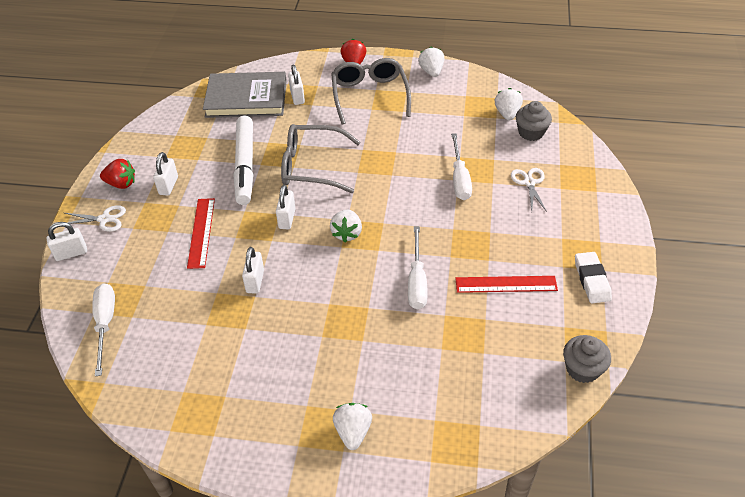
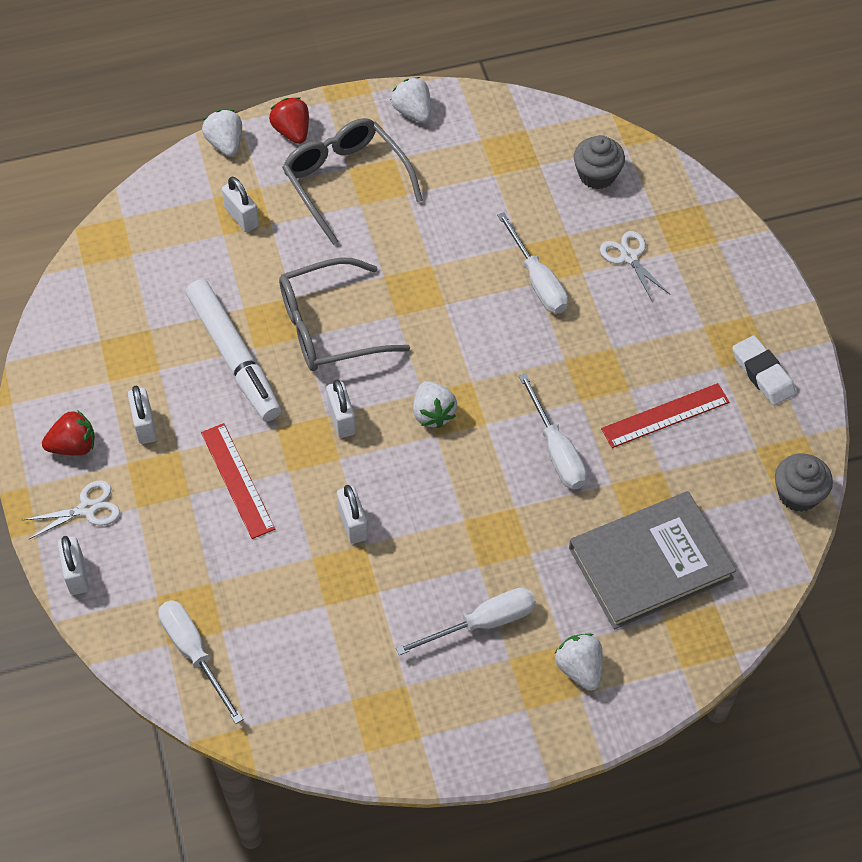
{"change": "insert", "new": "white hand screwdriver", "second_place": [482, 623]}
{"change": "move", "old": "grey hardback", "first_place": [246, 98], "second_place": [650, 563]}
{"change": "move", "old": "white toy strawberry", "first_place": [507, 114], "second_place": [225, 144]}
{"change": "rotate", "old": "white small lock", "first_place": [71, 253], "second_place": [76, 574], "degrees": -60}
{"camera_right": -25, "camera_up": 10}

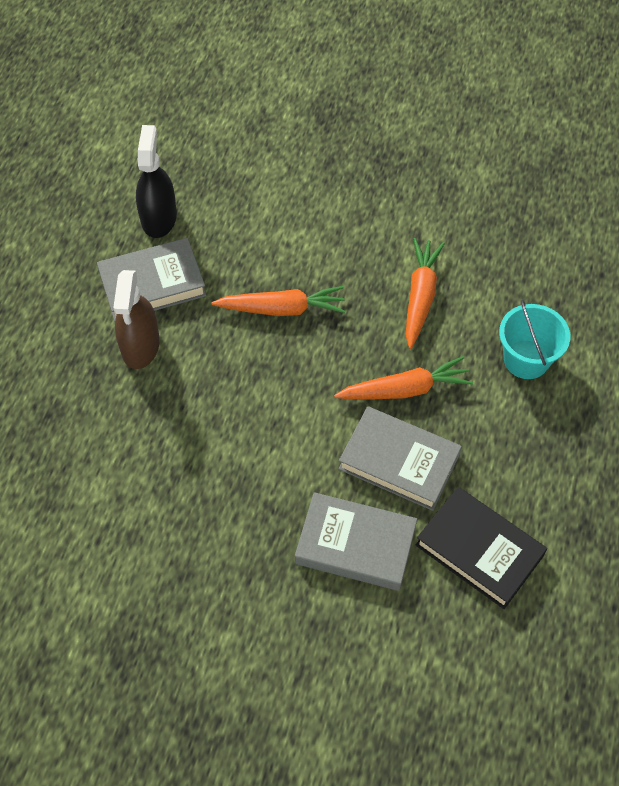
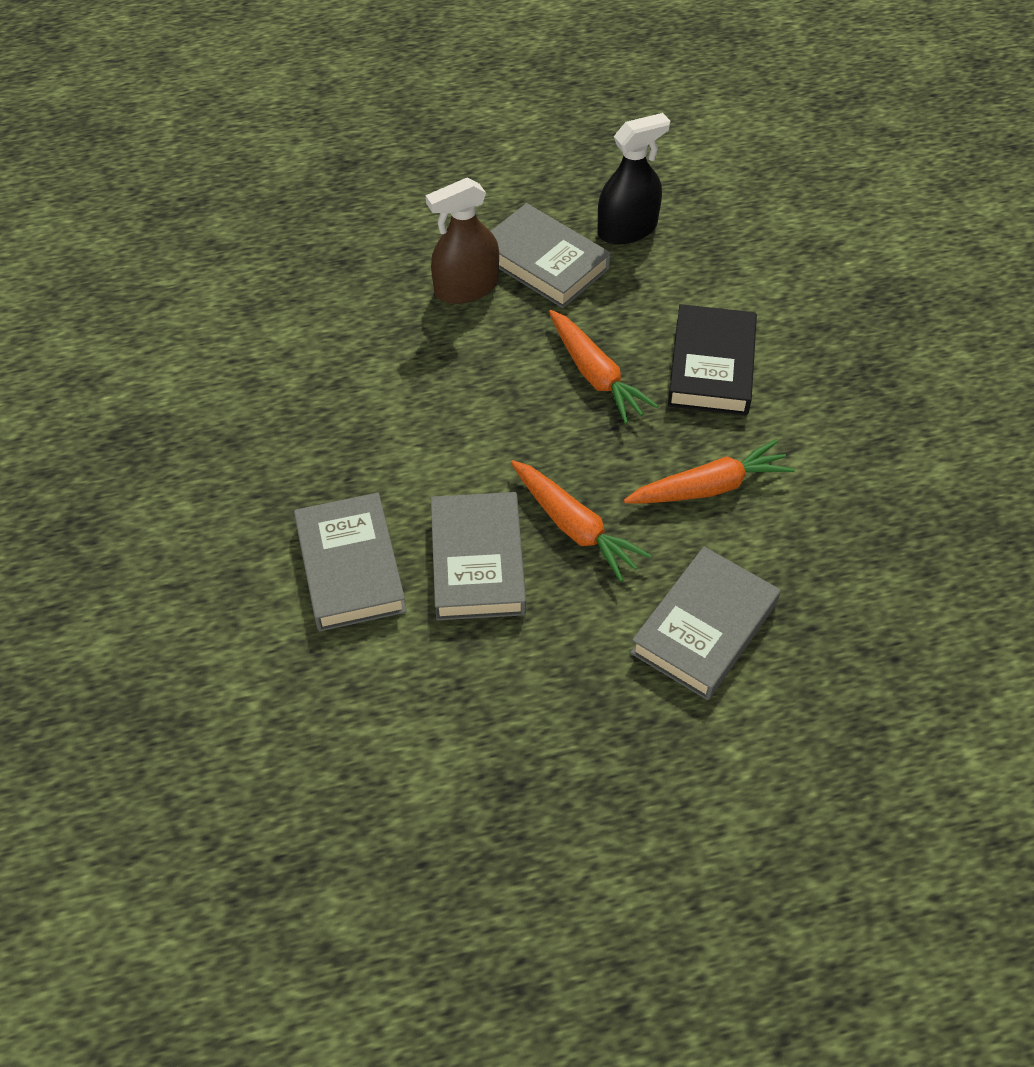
{"change": "move", "old": "ebony hardback", "first_place": [479, 550], "second_place": [711, 366]}
{"change": "replace", "old": "aqua pail", "new": "grey hardback", "first_place": [526, 359], "second_place": [704, 628]}
{"camera_right": 60, "camera_up": -5}

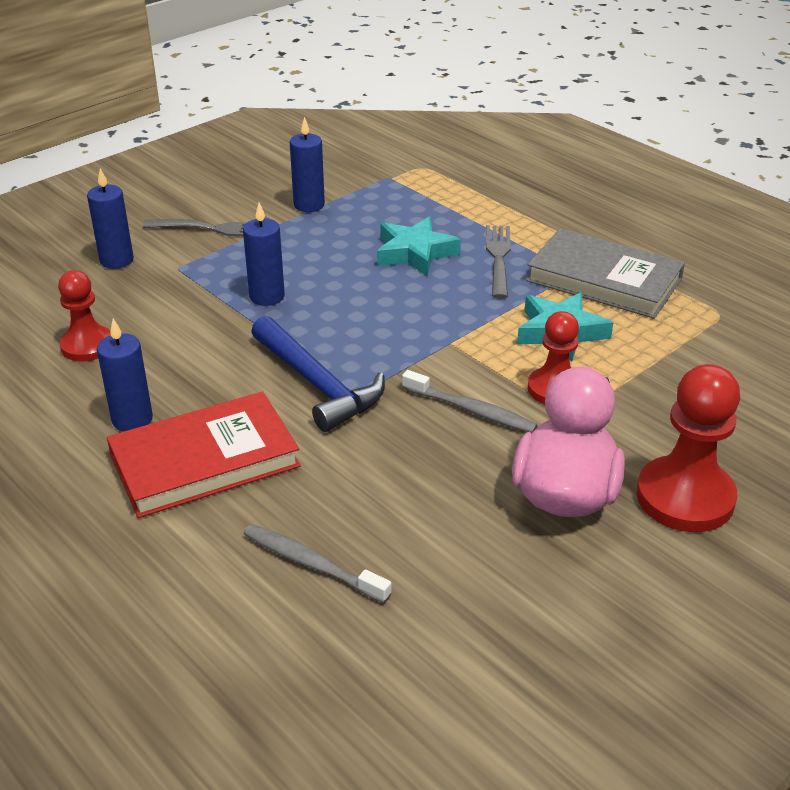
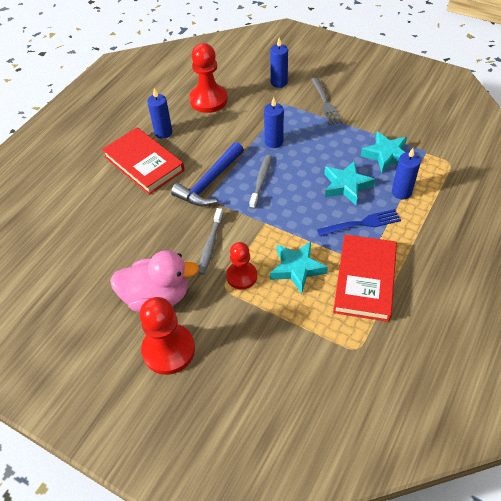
{"change": "insert", "new": "aqua five-pointed star", "second_place": [386, 155]}
{"change": "move", "old": "grey dental brush", "first_place": [312, 564], "second_place": [261, 181]}
{"change": "move", "old": "royal blue candle", "first_place": [309, 205], "second_place": [401, 192]}
{"change": "recolor", "old": "grey fork", "new": "royal blue fork", "first_place": [498, 257], "second_place": [362, 223]}
{"change": "recolor", "old": "grey hardback", "new": "scarlet hardback", "first_place": [604, 280], "second_place": [365, 280]}
{"change": "resize", "old": "scarlet chess pawn", "first_place": [87, 345], "second_place": [208, 100], "factor": 1.57}
{"camera_right": 75, "camera_up": 15}

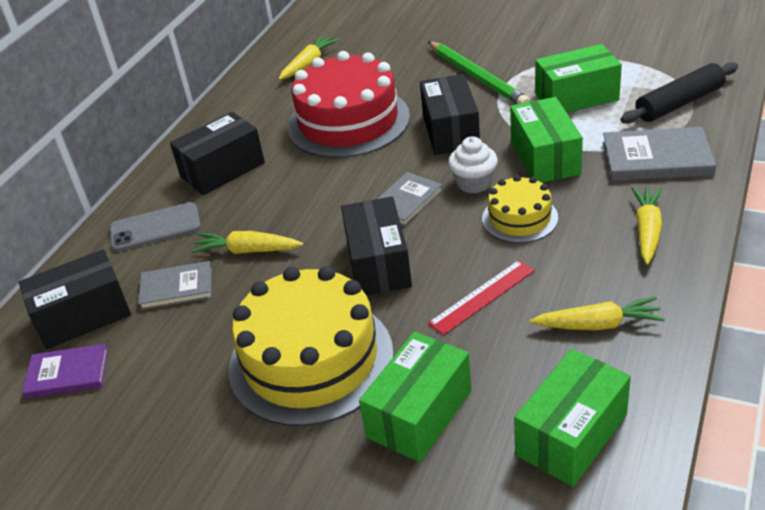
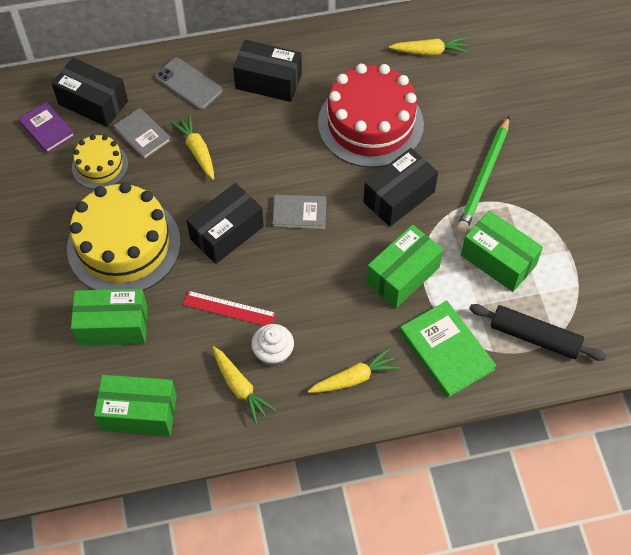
{"change": "move", "old": "white cupcake", "first_place": [474, 183], "second_place": [273, 353]}
{"change": "move", "old": "golden layer cake", "first_place": [519, 218], "second_place": [100, 166]}
{"change": "recolor", "old": "grey hardback", "new": "leaf-green hardback", "first_place": [657, 158], "second_place": [446, 350]}
{"camera_right": 50, "camera_up": 20}

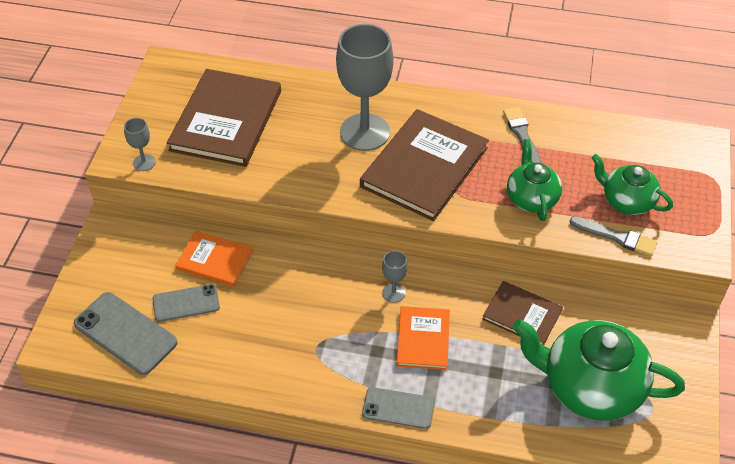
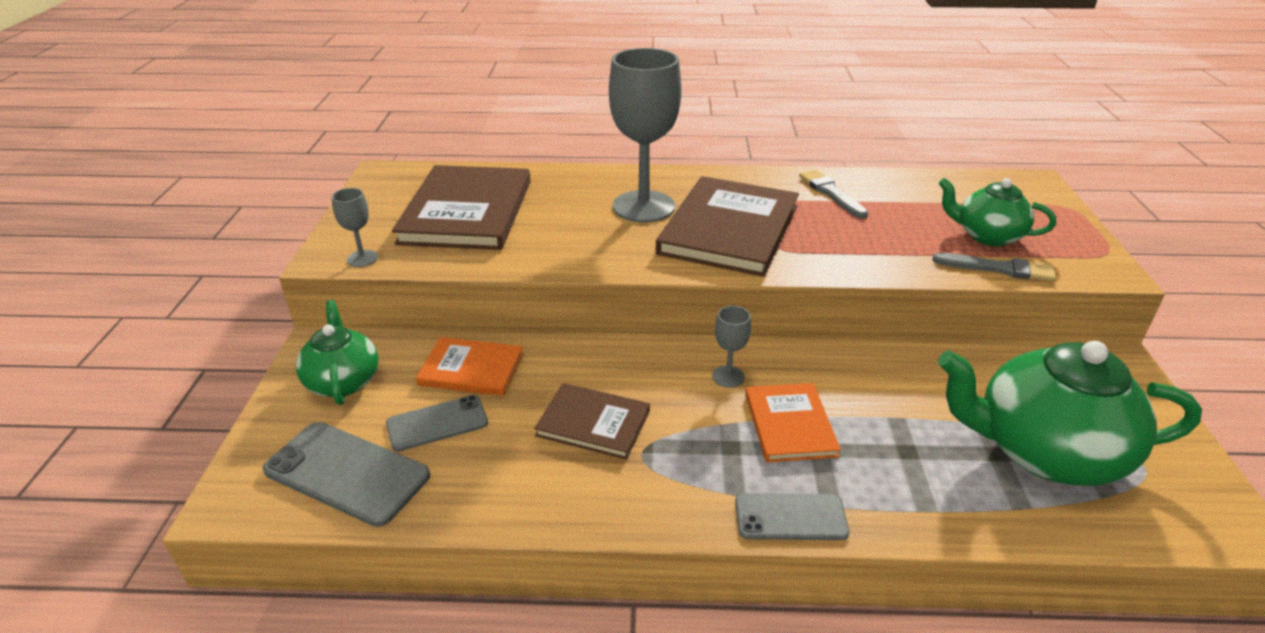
{"change": "move", "old": "russet hardback", "first_place": [522, 315], "second_place": [593, 423]}
{"change": "move", "old": "leaf-green china teapot", "first_place": [531, 198], "second_place": [343, 381]}
{"camera_right": -10, "camera_up": -15}

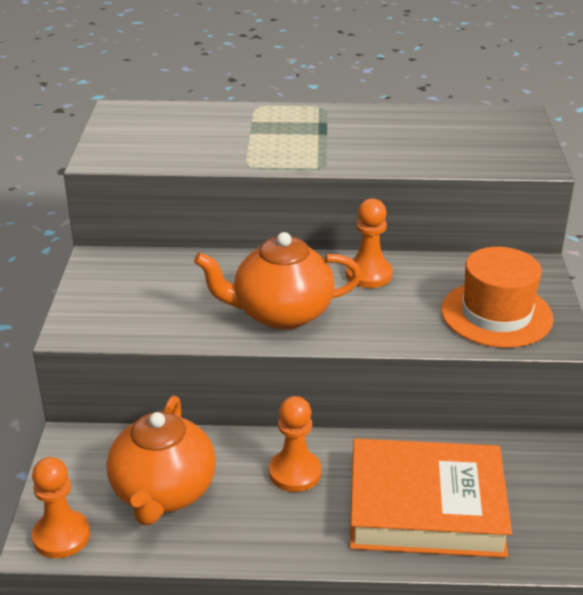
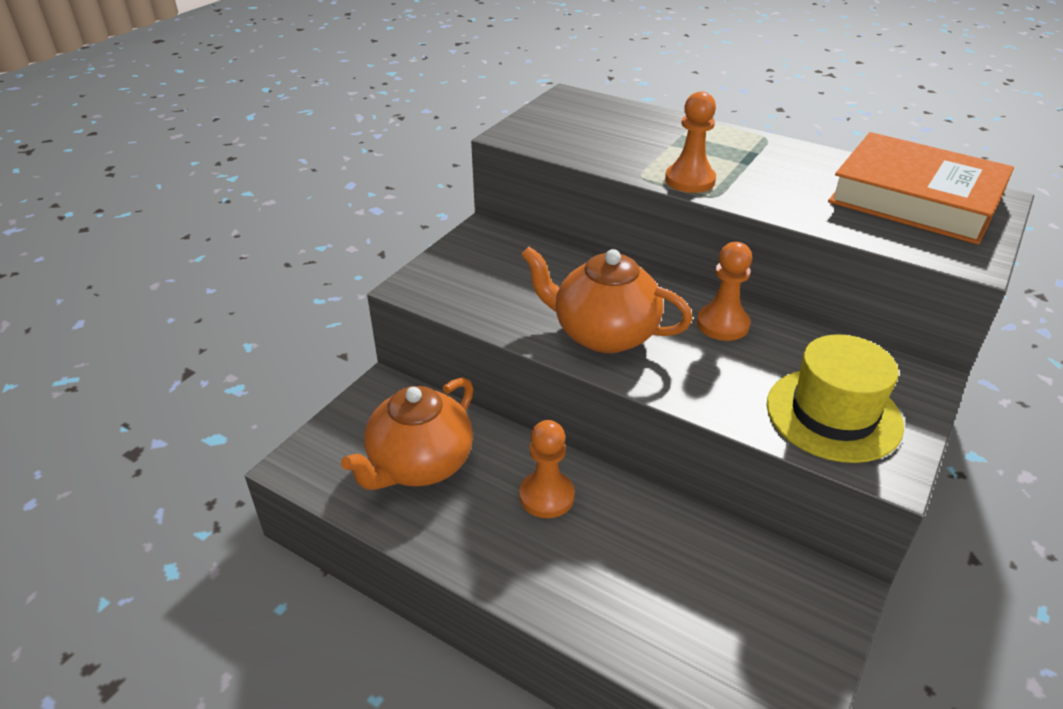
{"change": "move", "old": "orange-coloured chess pawn", "first_place": [61, 536], "second_place": [690, 180]}
{"change": "move", "old": "orange-coloured hardback", "first_place": [426, 507], "second_place": [915, 199]}
{"change": "recolor", "old": "orange-coloured top hat", "new": "golden top hat", "first_place": [496, 314], "second_place": [833, 414]}
{"camera_right": 30, "camera_up": 5}

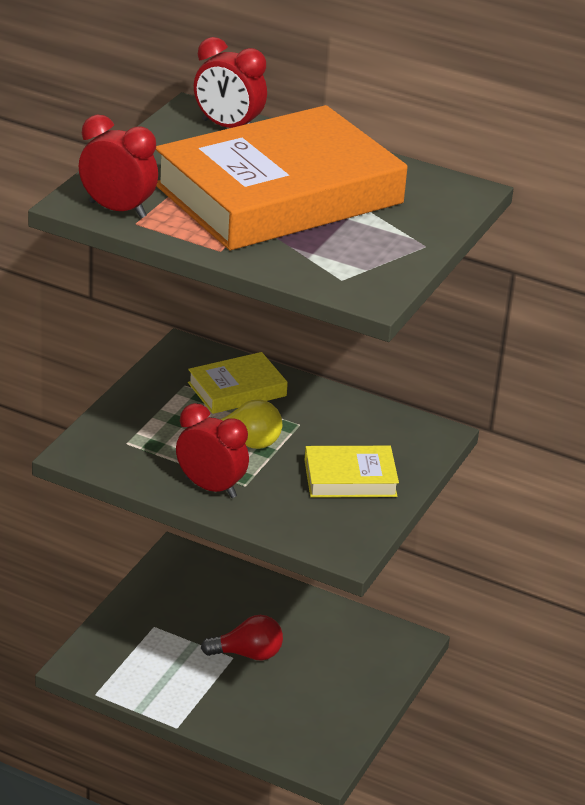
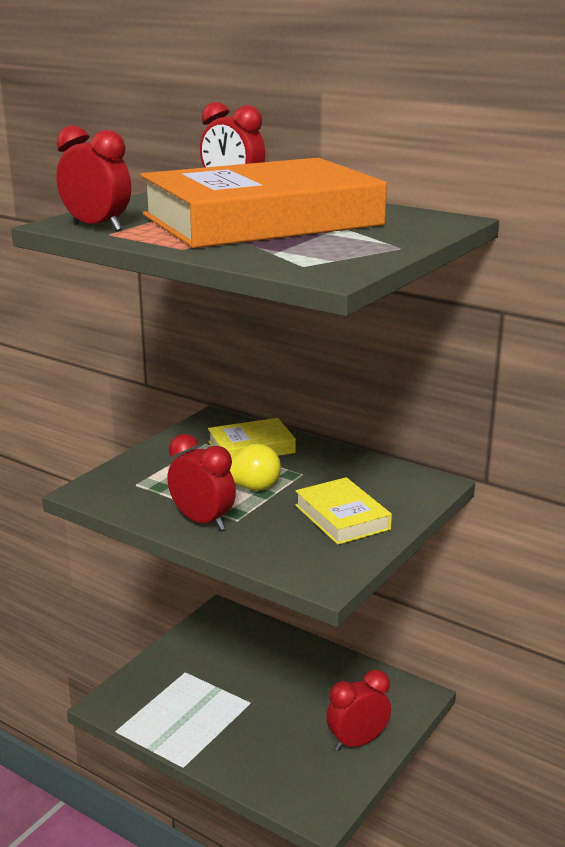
{"change": "delete", "old": "scarlet light bulb", "first_place": [247, 654]}
{"change": "insert", "new": "scarlet alarm clock", "second_place": [357, 742]}
{"change": "rotate", "old": "golden hardback", "first_place": [350, 478], "second_place": [342, 517], "degrees": 60}
{"camera_right": 10, "camera_up": -10}

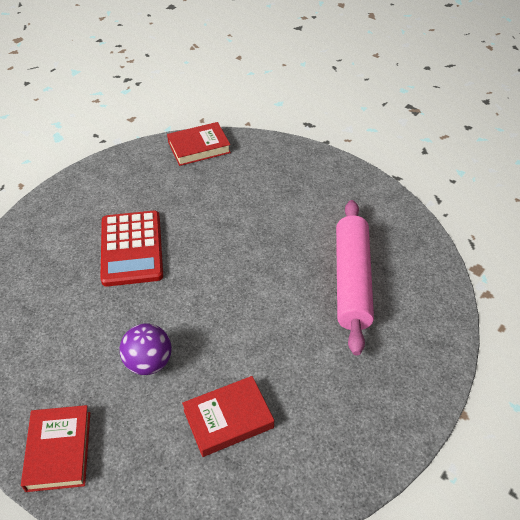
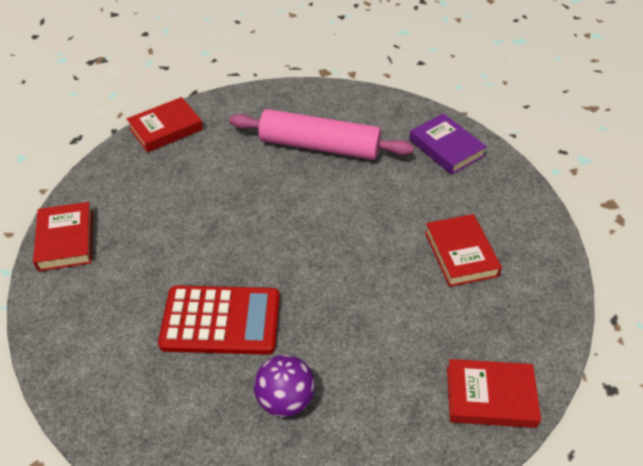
{"change": "insert", "new": "scarlet hardback", "second_place": [166, 129]}
{"change": "insert", "new": "violet hardback", "second_place": [446, 148]}
{"change": "move", "old": "violet play ball", "first_place": [149, 362], "second_place": [285, 400]}
{"camera_right": -80, "camera_up": 0}

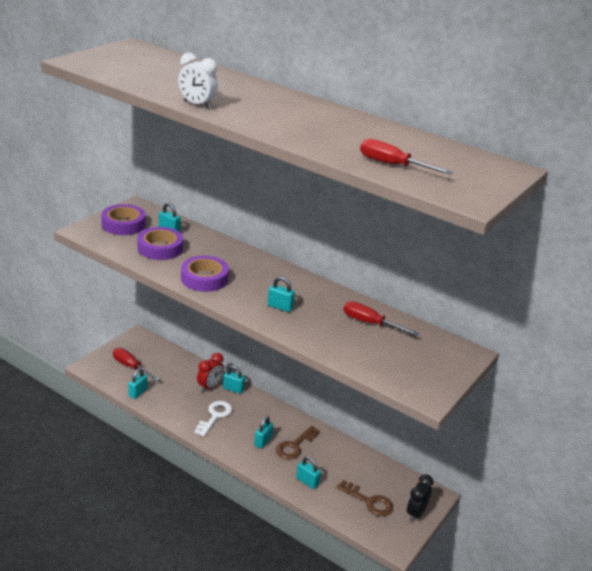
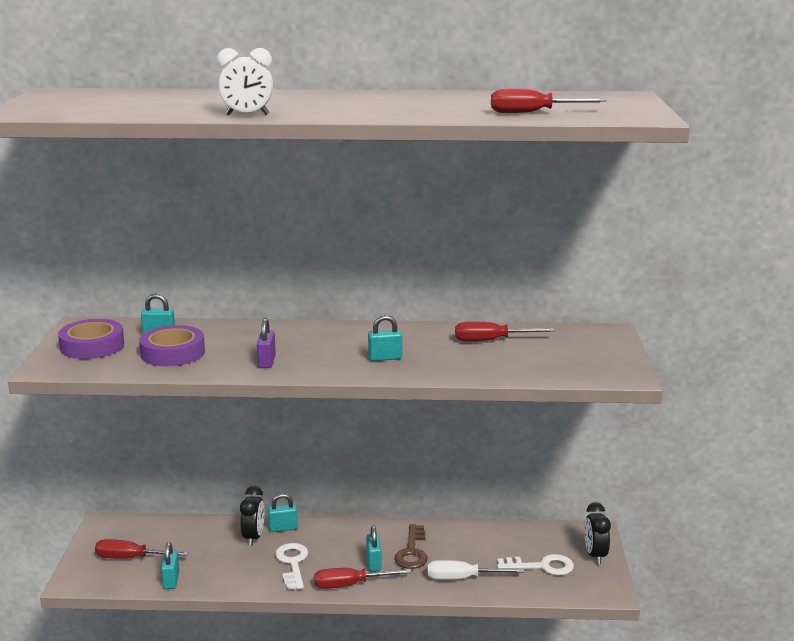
{"change": "insert", "new": "scarlet hand screwdriver", "second_place": [350, 585]}
{"change": "replace", "old": "violet tape", "new": "violet small lock", "first_place": [204, 278], "second_place": [266, 362]}
{"change": "replace", "old": "aqua small lock", "new": "white hand screwdriver", "first_place": [307, 482], "second_place": [462, 578]}
{"change": "recolor", "old": "scarlet alarm clock", "new": "ebony alarm clock", "first_place": [210, 387], "second_place": [253, 537]}
{"change": "recolor", "old": "russet latchkey", "new": "white latchkey", "first_place": [369, 501], "second_place": [542, 566]}
{"camera_right": -30, "camera_up": -10}

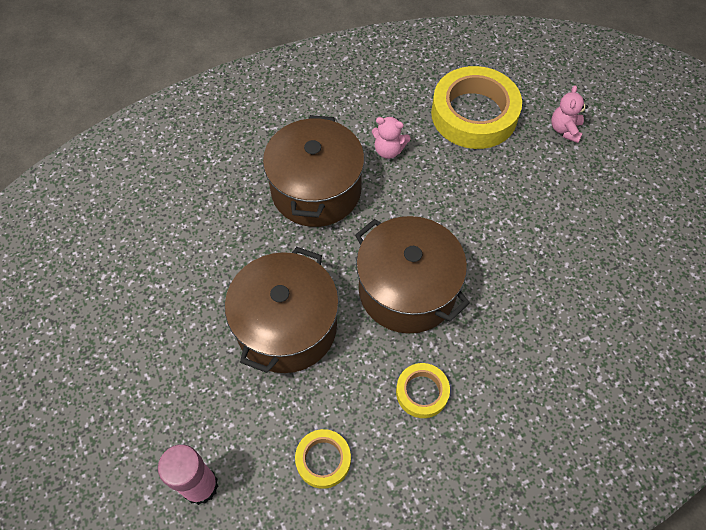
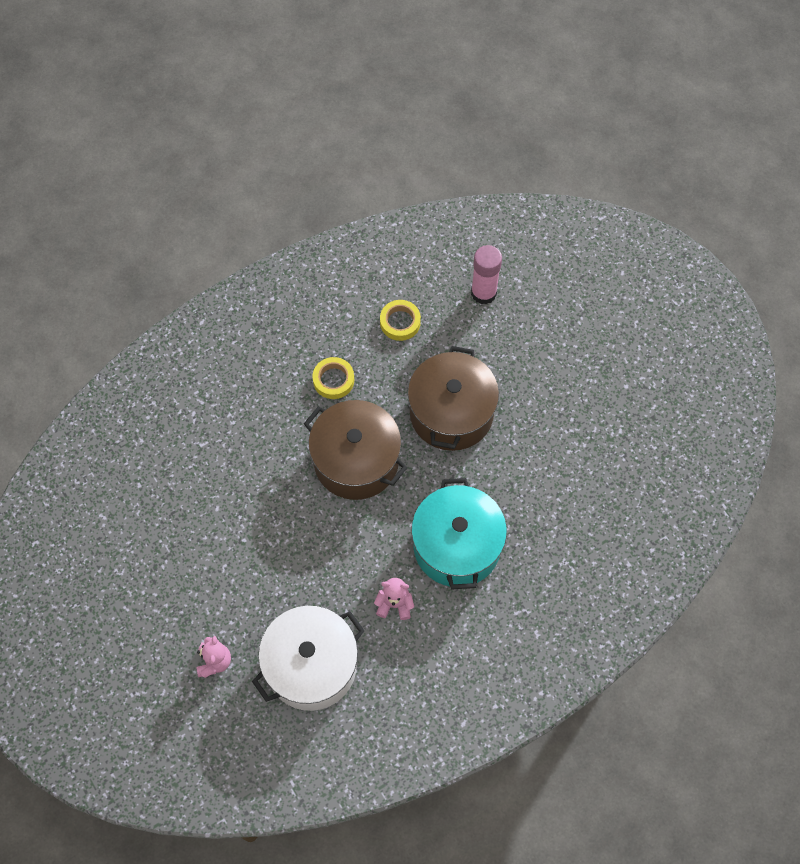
{"change": "replace", "old": "golden tape", "new": "white pot", "first_place": [474, 114], "second_place": [311, 666]}
{"change": "recolor", "old": "russet pot", "new": "aqua pot", "first_place": [316, 190], "second_place": [457, 546]}
{"camera_right": 170, "camera_up": 5}

